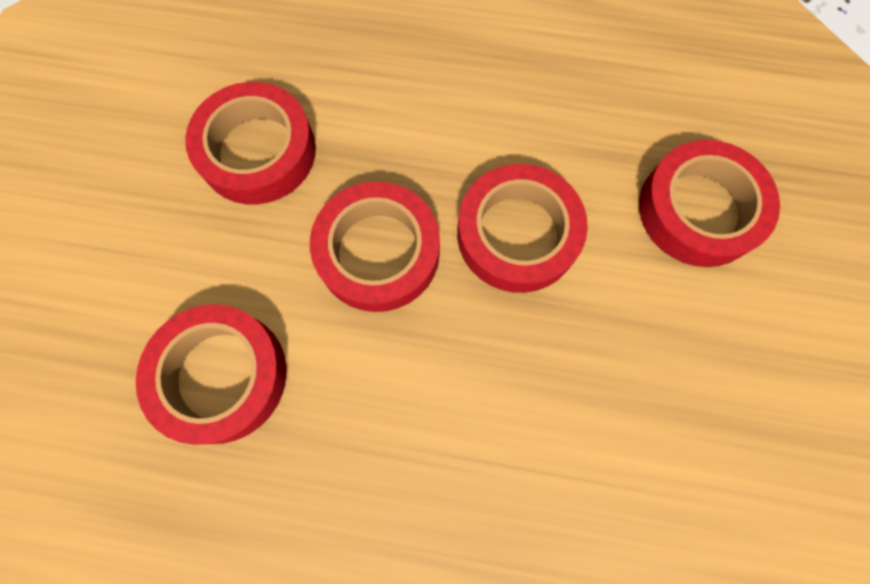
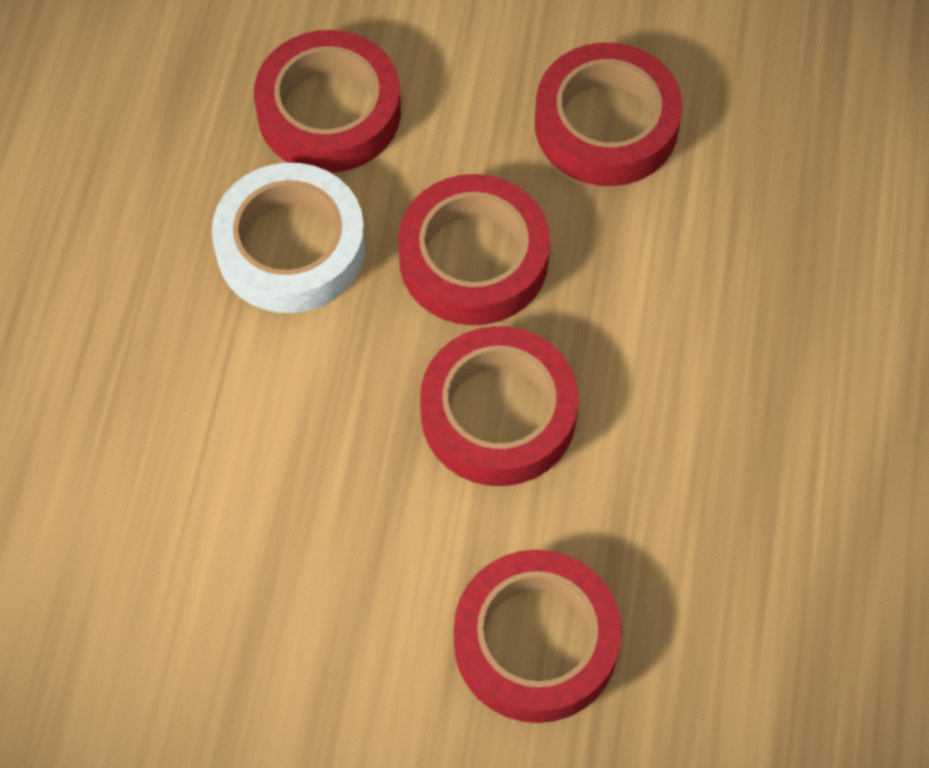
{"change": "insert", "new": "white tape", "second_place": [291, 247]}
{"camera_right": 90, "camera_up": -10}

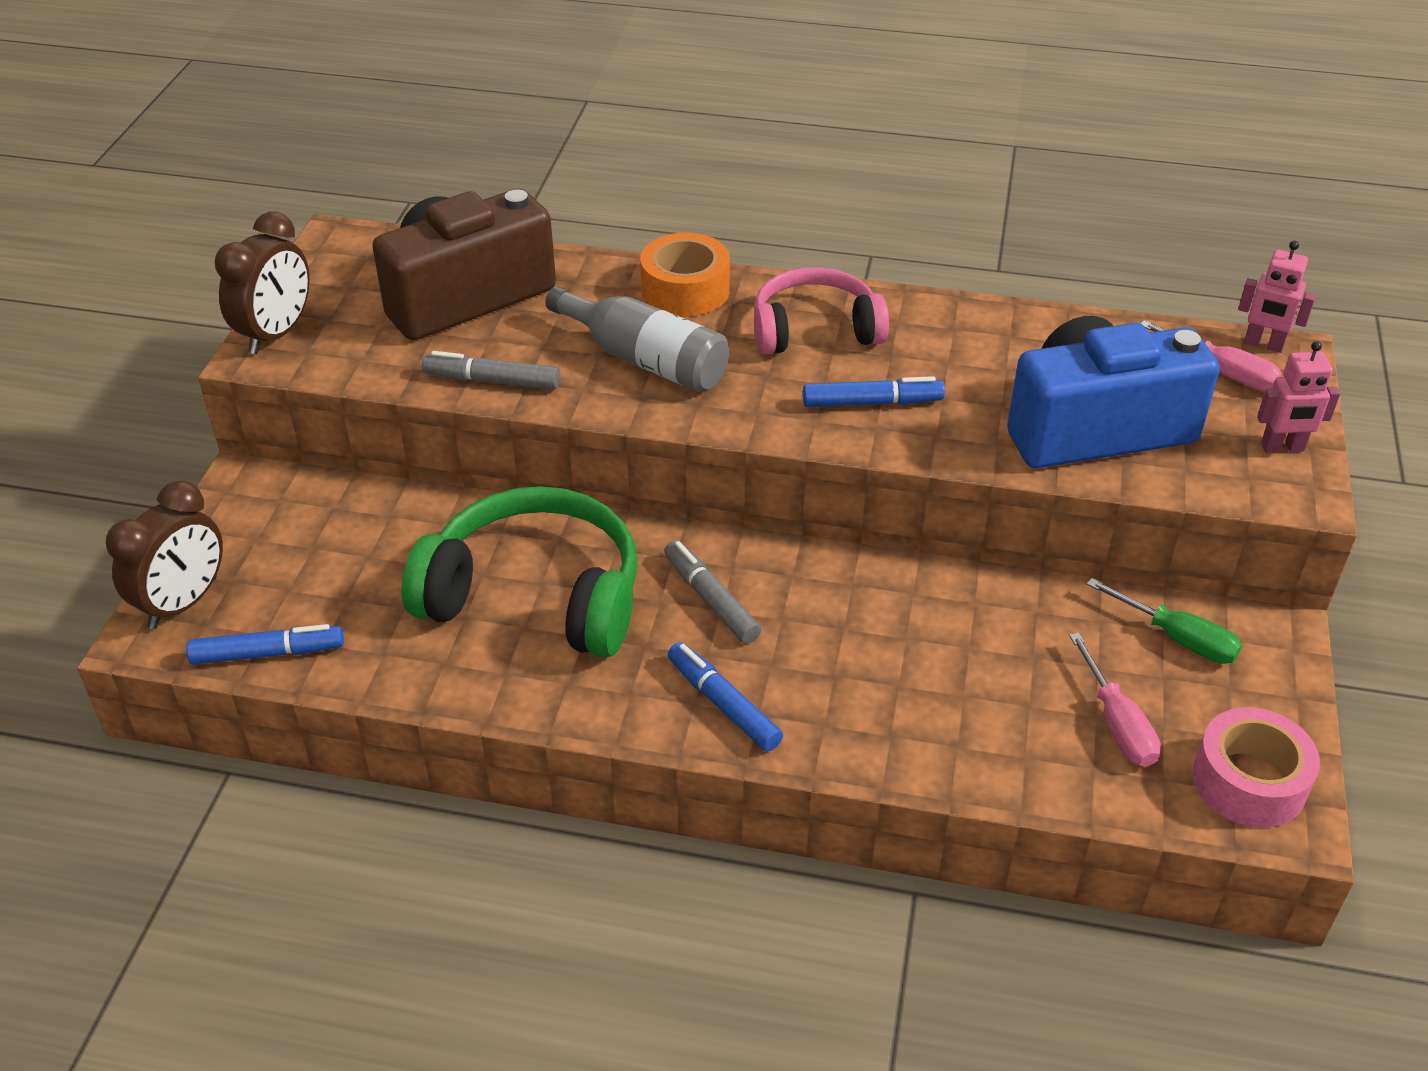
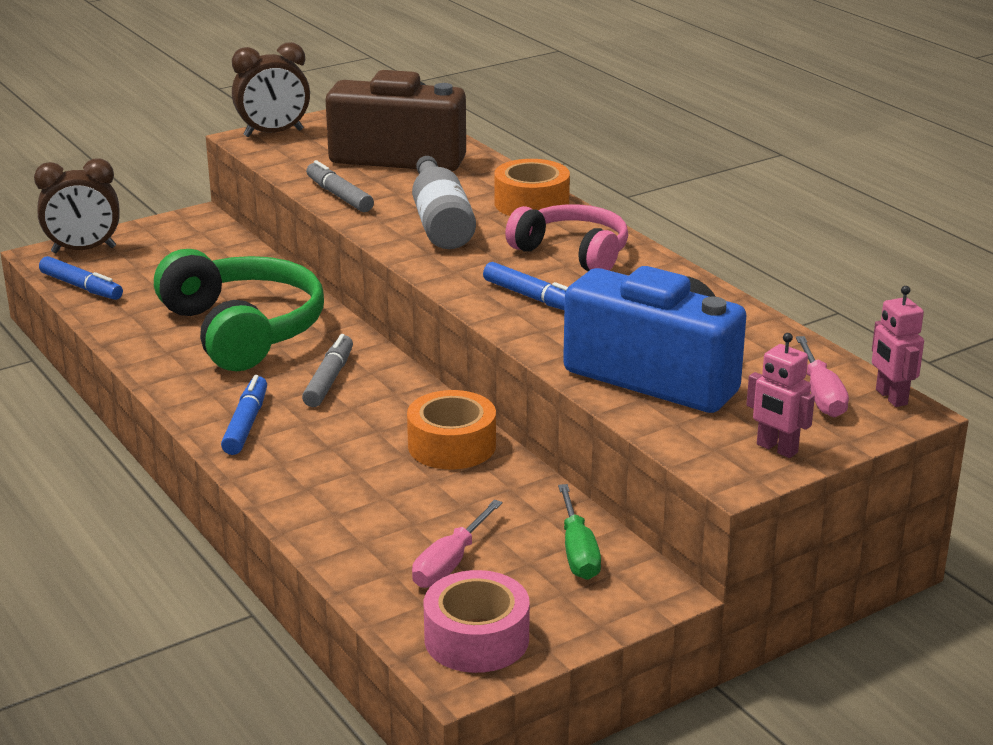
{"change": "insert", "new": "orange-coloured tape", "second_place": [452, 445]}
{"camera_right": 45, "camera_up": -15}

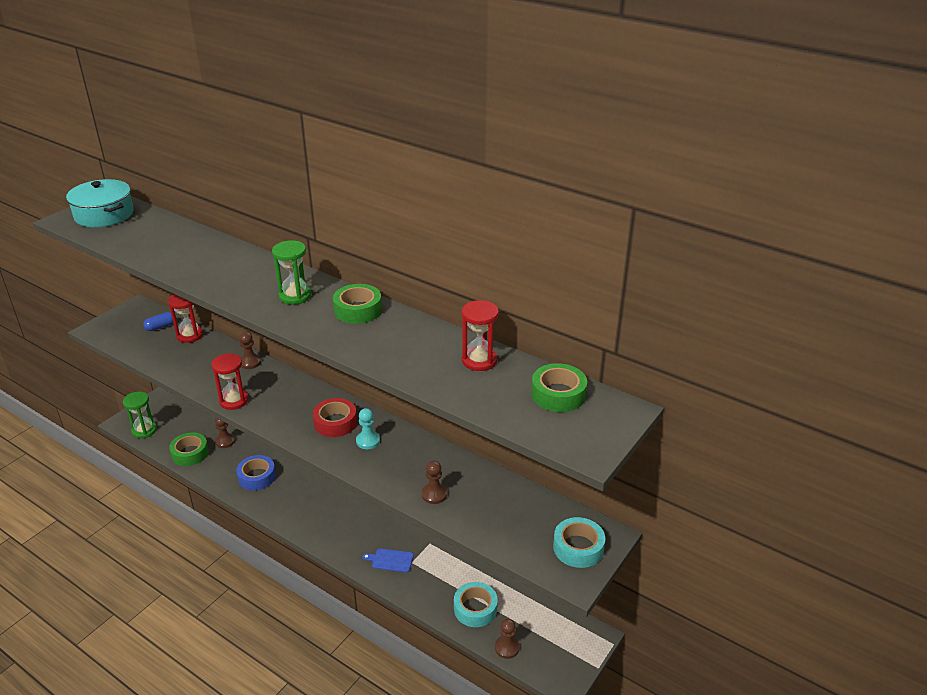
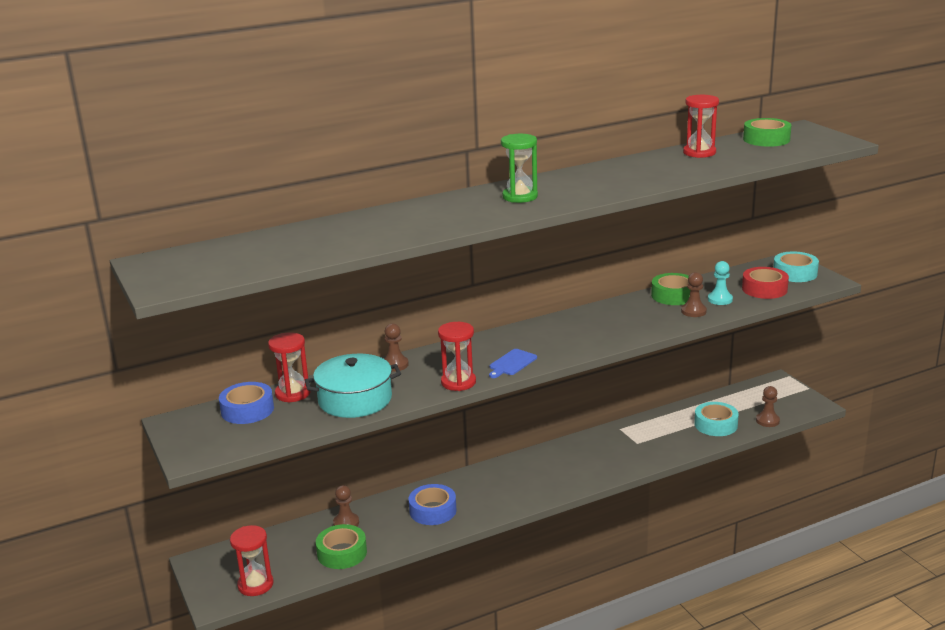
{"change": "move", "old": "aqua pot", "first_place": [104, 215], "second_place": [355, 400]}
{"change": "move", "old": "scarlet tape", "first_place": [335, 423], "second_place": [764, 289]}
{"change": "move", "old": "leaf-green tape", "first_place": [358, 310], "second_place": [673, 295]}
{"change": "move", "old": "aqua chess pawn", "first_place": [368, 441], "second_place": [720, 299]}
{"change": "move", "old": "royal blue bread board", "first_place": [390, 560], "second_place": [512, 363]}
{"change": "replace", "old": "royal blue pill", "new": "royal blue tape", "first_place": [161, 326], "second_place": [247, 410]}
{"change": "recolor", "old": "leaf-green sand timer", "new": "scarlet sand timer", "first_place": [144, 430], "second_place": [255, 585]}
{"camera_right": -60, "camera_up": -10}

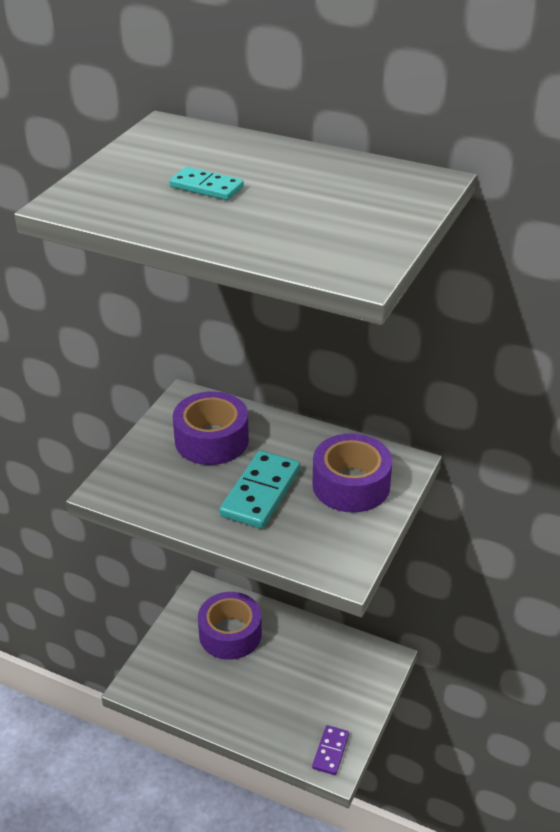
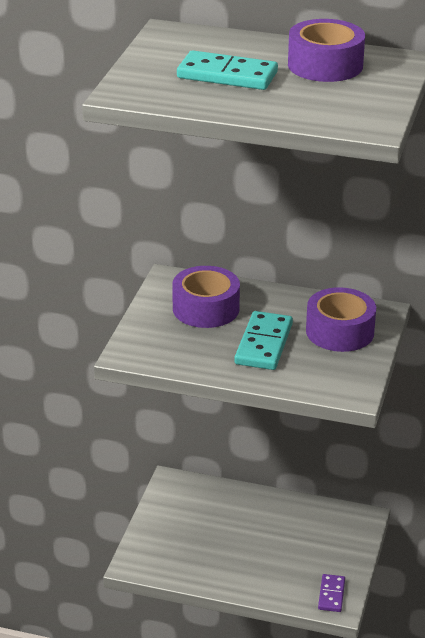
{"change": "move", "old": "violet tape", "first_place": [230, 634], "second_place": [325, 65]}
{"change": "resize", "old": "aqua domino", "first_place": [206, 187], "second_place": [227, 75], "factor": 1.69}
{"camera_right": -10, "camera_up": -5}

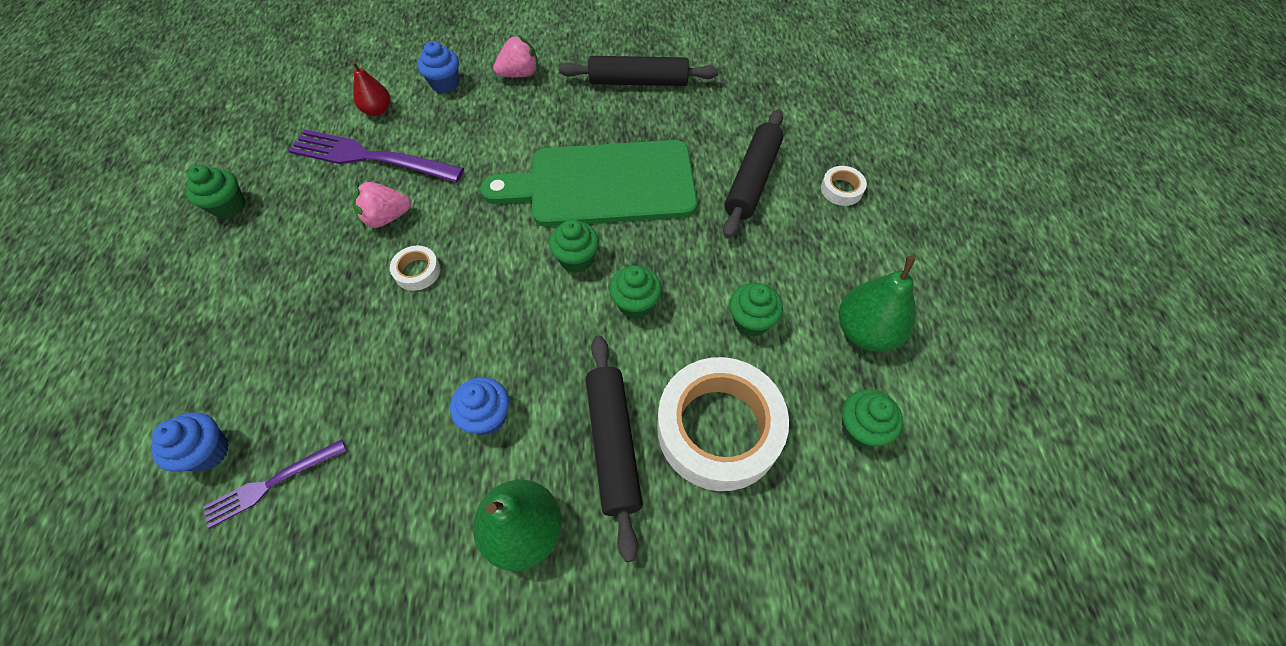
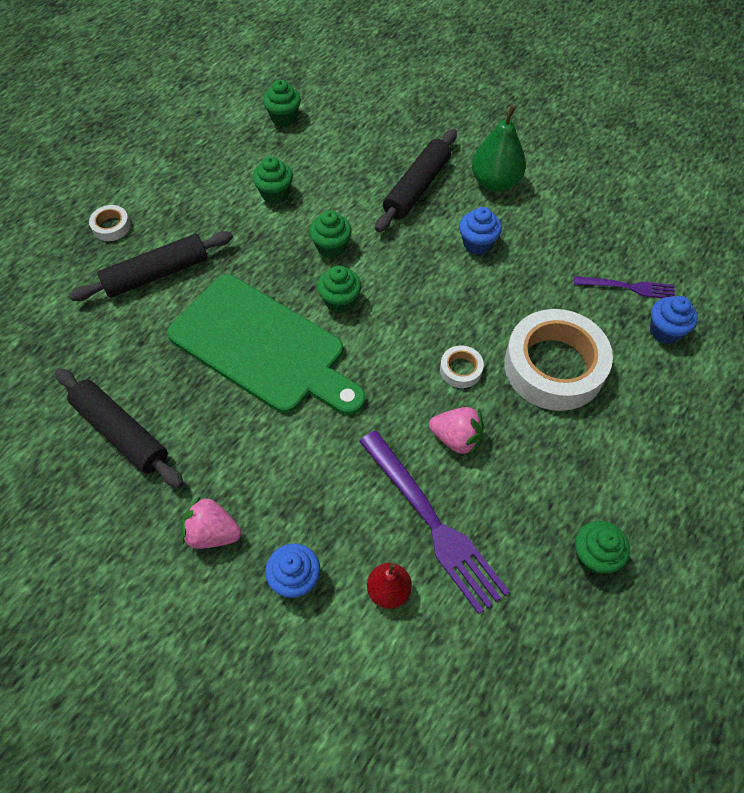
{"change": "delete", "old": "leaf-green toy pear", "first_place": [865, 331]}
{"change": "move", "old": "white tape", "first_place": [719, 428], "second_place": [554, 366]}
{"camera_right": -140, "camera_up": 0}

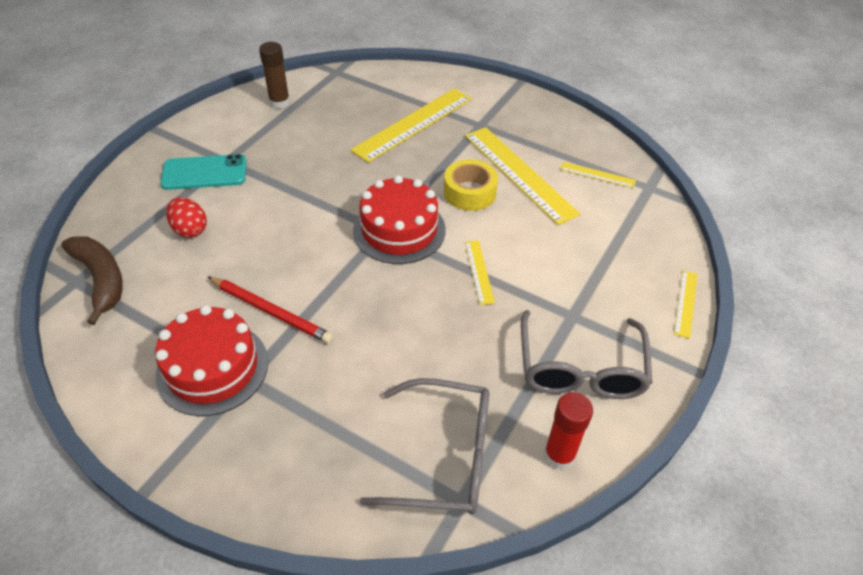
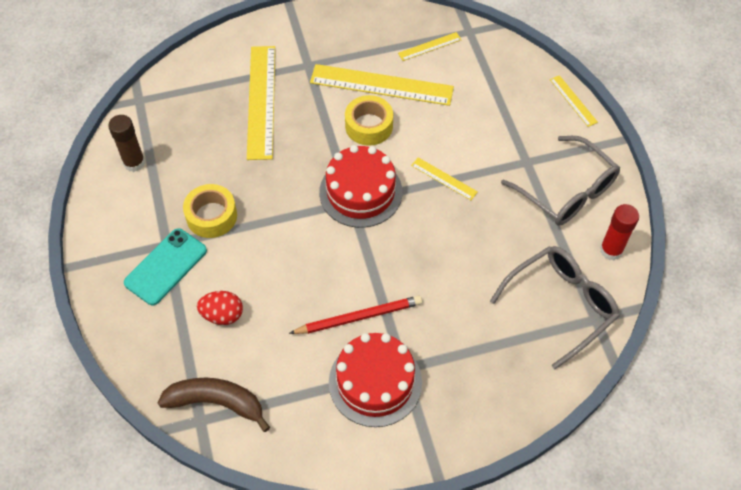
{"change": "insert", "new": "golden tape", "second_place": [211, 216]}
{"camera_right": -45, "camera_up": 10}

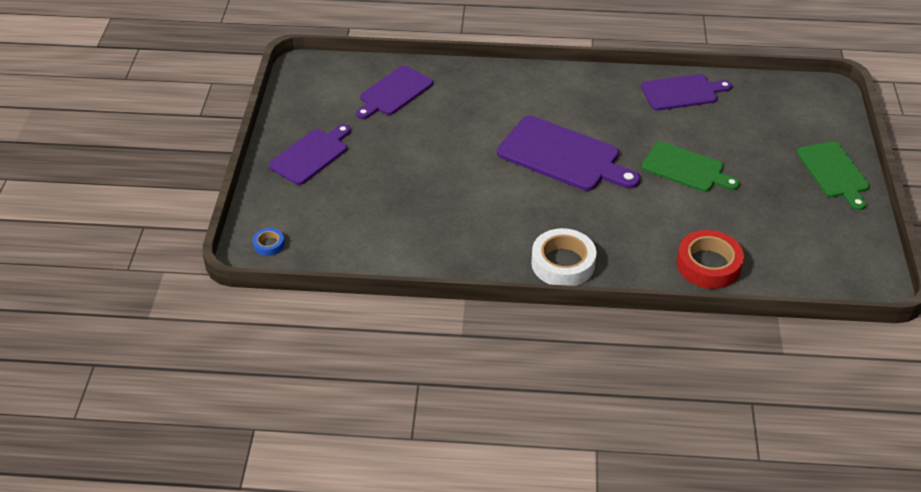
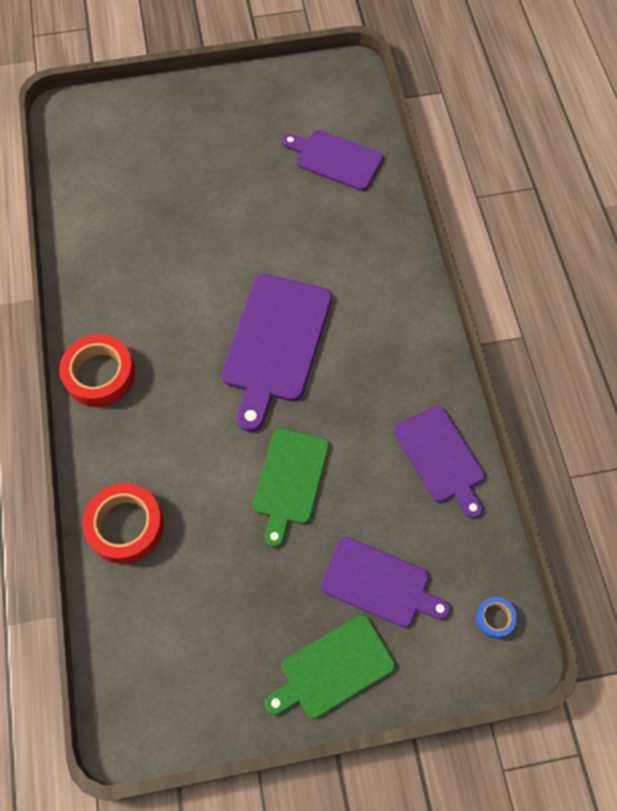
{"change": "move", "old": "royal blue tape", "first_place": [269, 244], "second_place": [495, 618]}
{"change": "move", "old": "violet bread board", "first_place": [311, 155], "second_place": [379, 583]}
{"change": "recolor", "old": "white tape", "new": "scarlet tape", "first_place": [563, 263], "second_place": [99, 374]}
{"camera_right": 75, "camera_up": 20}

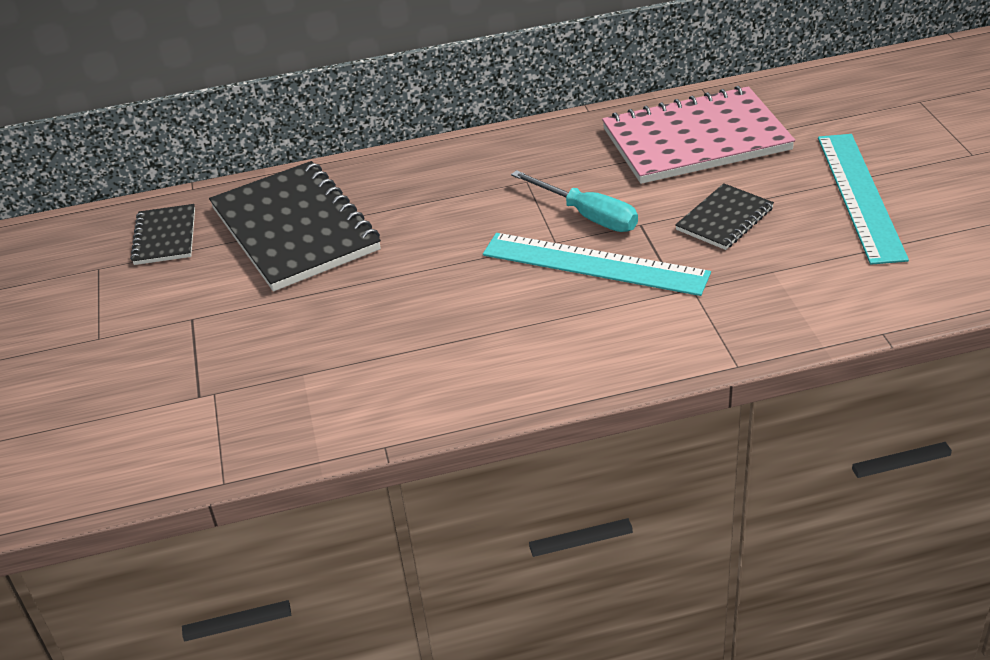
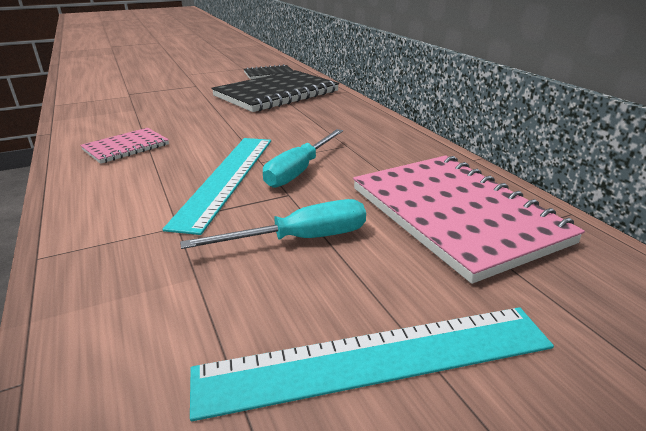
{"change": "insert", "new": "rose-pink exercise book", "second_place": [126, 147]}
{"change": "replace", "old": "ebony exercise book", "new": "aqua hand screwdriver", "first_place": [724, 219], "second_place": [300, 239]}
{"camera_right": 75, "camera_up": -10}

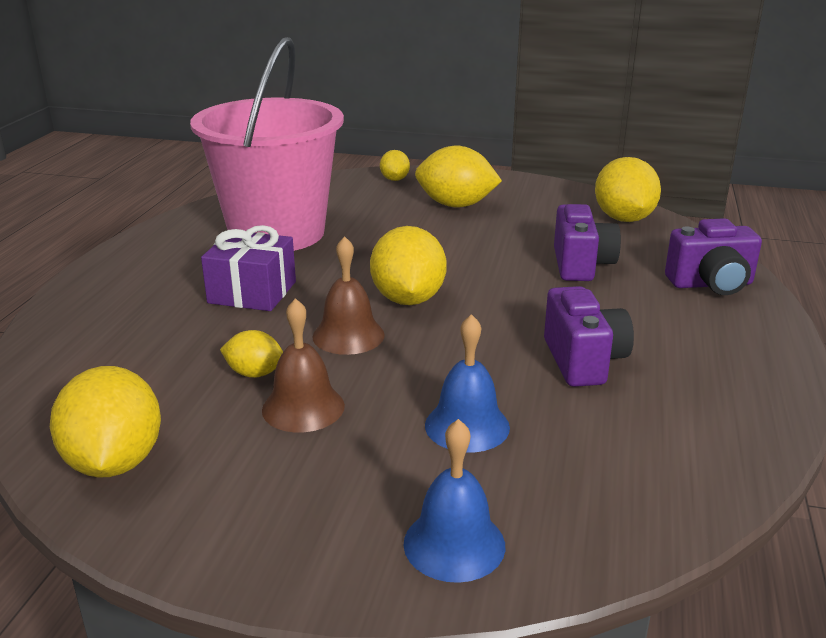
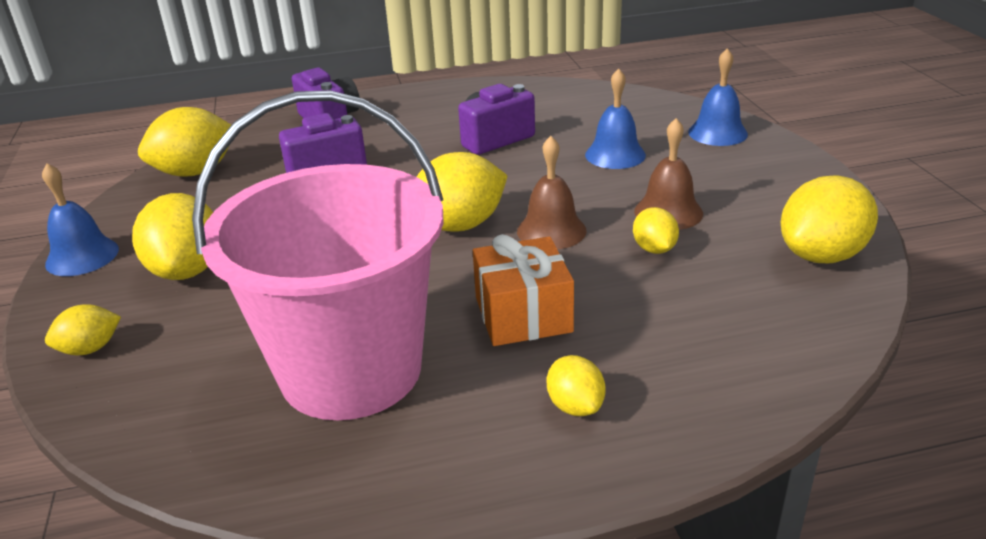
{"change": "insert", "new": "royal blue hand bell", "second_place": [82, 256]}
{"change": "insert", "new": "golden toy lemon", "second_place": [575, 406]}
{"change": "recolor", "old": "violet present", "new": "orange-coloured present", "first_place": [252, 292], "second_place": [523, 314]}
{"camera_right": -115, "camera_up": 5}

